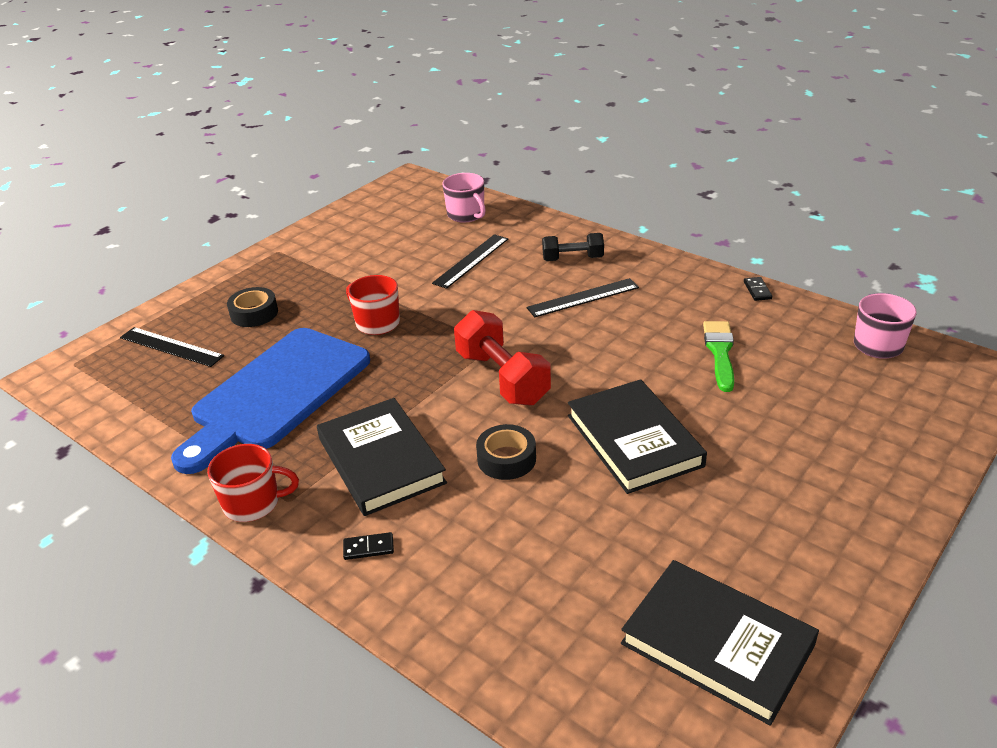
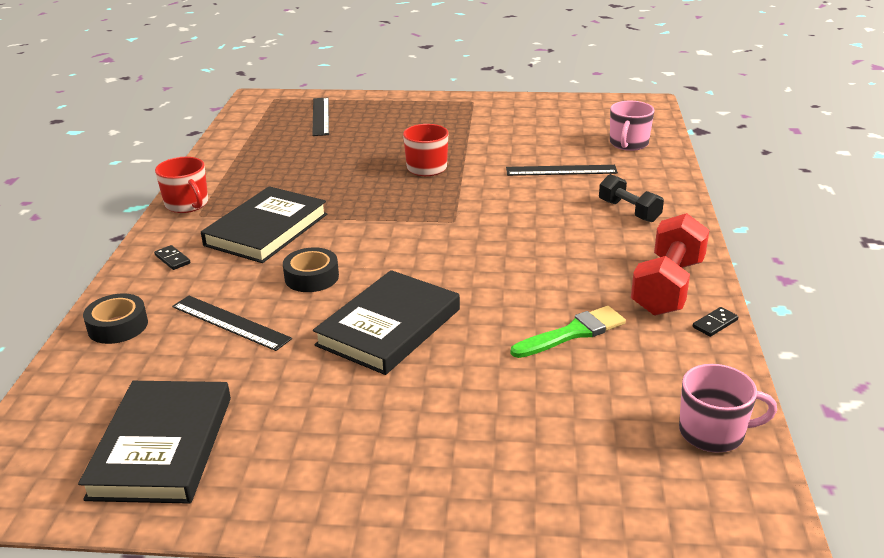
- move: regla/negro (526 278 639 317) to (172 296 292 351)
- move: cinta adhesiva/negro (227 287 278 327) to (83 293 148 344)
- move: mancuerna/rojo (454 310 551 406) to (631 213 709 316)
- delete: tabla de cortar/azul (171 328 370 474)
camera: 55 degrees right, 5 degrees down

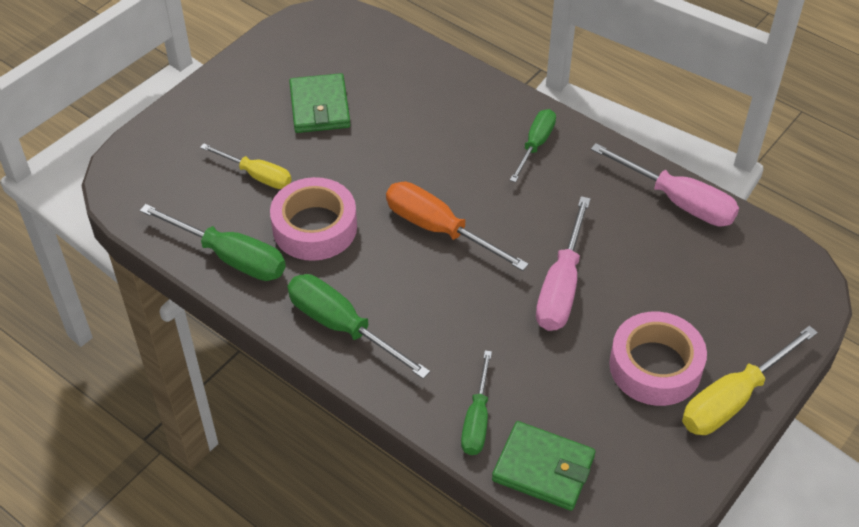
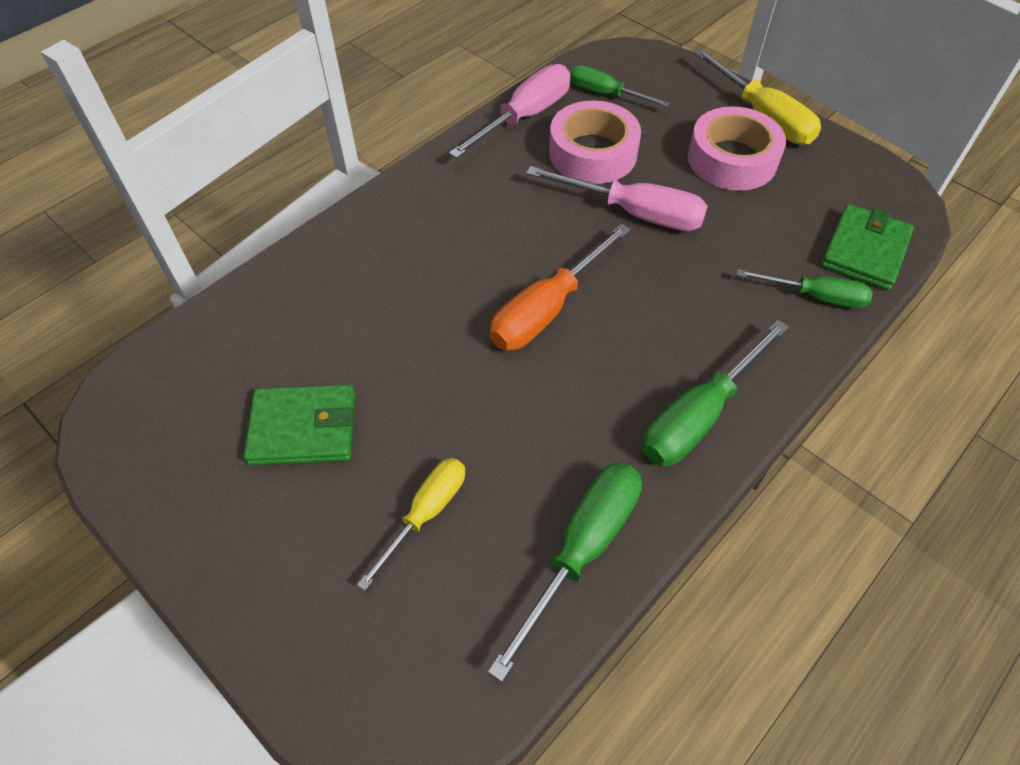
- move: destornillador/verde (510 109 556 183) to (570 65 670 107)
- move: cinta adhesiva/rosa (270 177 357 261) to (549 101 641 184)
camera: 85 degrees left, 5 degrees up

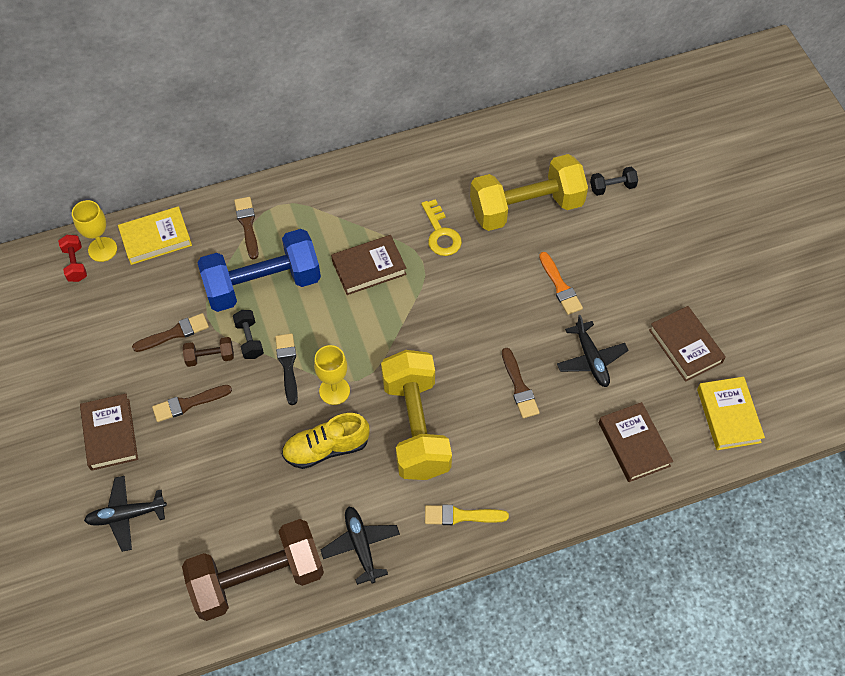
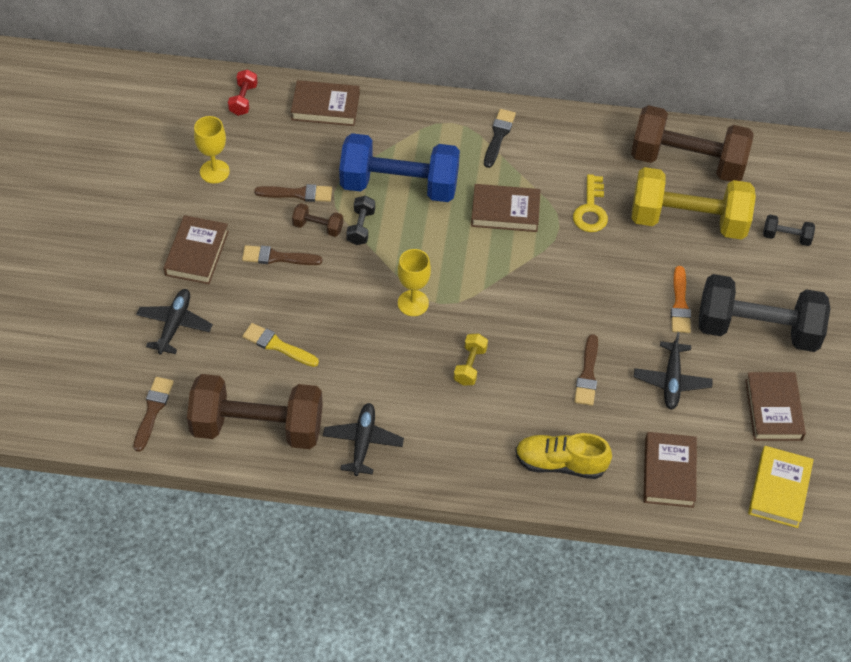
- move: pincel/marrón (234 197 258 259) to (133 377 174 452)
- move: copa/amarillo (72 200 117 262) to (194 116 230 184)
- recolor: libro/amarillo (118 206 192 265) to libro/marrón (291 80 360 126)
- move: pincel/negro (275 333 298 405) to (484 109 516 168)
- resize: mancuerna/amarillo (381 350 452 480) = (454 333 488 386) x0.41
- move: zapato/amarillo (282 413 370 469) to (515 433 612 479)
- rotate: avión/negro (84 476 167 552) = (136 289 213 354) 90 degrees clockwise
- move: pincel/amarillo (425 505 509 525) to (242 323 319 367)
- insert: mancuerna/marrón (631 105 754 182)
- insert: mancuerna/negro (699 274 831 352)
camera: 25 degrees right, 5 degrees down

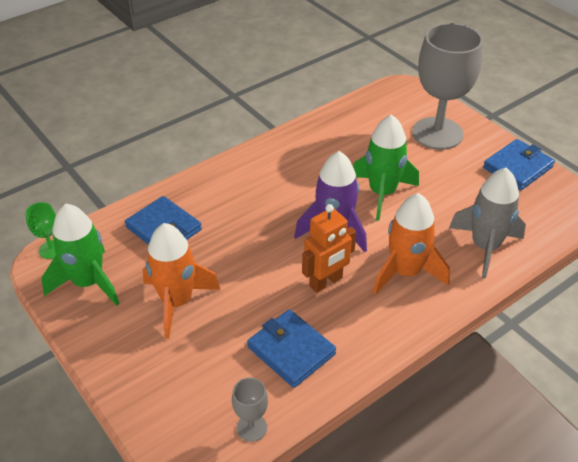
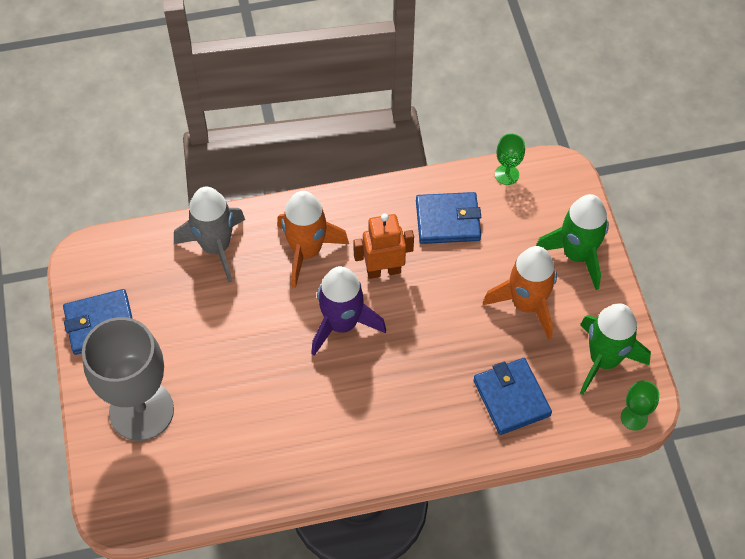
- move: cohete/verde (353 114 419 220) to (536 194 609 290)
- rotate: cartera/azul (247 309 336 388) = (416 192 481 244) 75 degrees counterclockwise
- recolor: copa/gris (232 377 268 442) to copa/verde (495 134 525 185)
camera: 155 degrees left, 15 degrees up

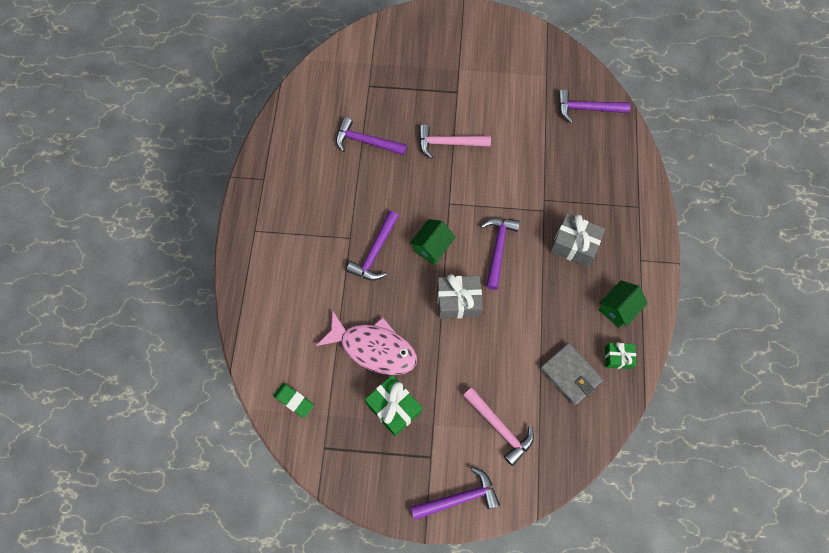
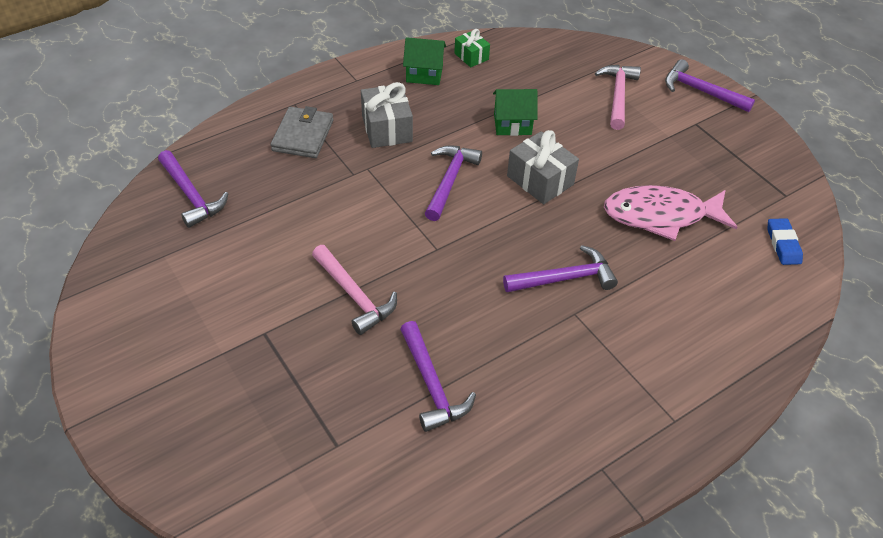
- rotate: martillo/morado (481 218 520 290) = (425 145 482 221) 135 degrees clockwise
- move: casa/verde (410 219 456 265) to (493 89 537 136)
- rotate: pez/rosa (316 310 417 375) = (604 185 737 241) 75 degrees counterclockwise
- move: cartera/gris (540 343 603 406) to (270 106 333 158)
- delete: regalo/verde (365 375 422 436)
- recolor: goma de borrar/verde (273 383 314 418) to goma de borrar/azul (767 218 803 265)
camera: 130 degrees left, 20 degrees down

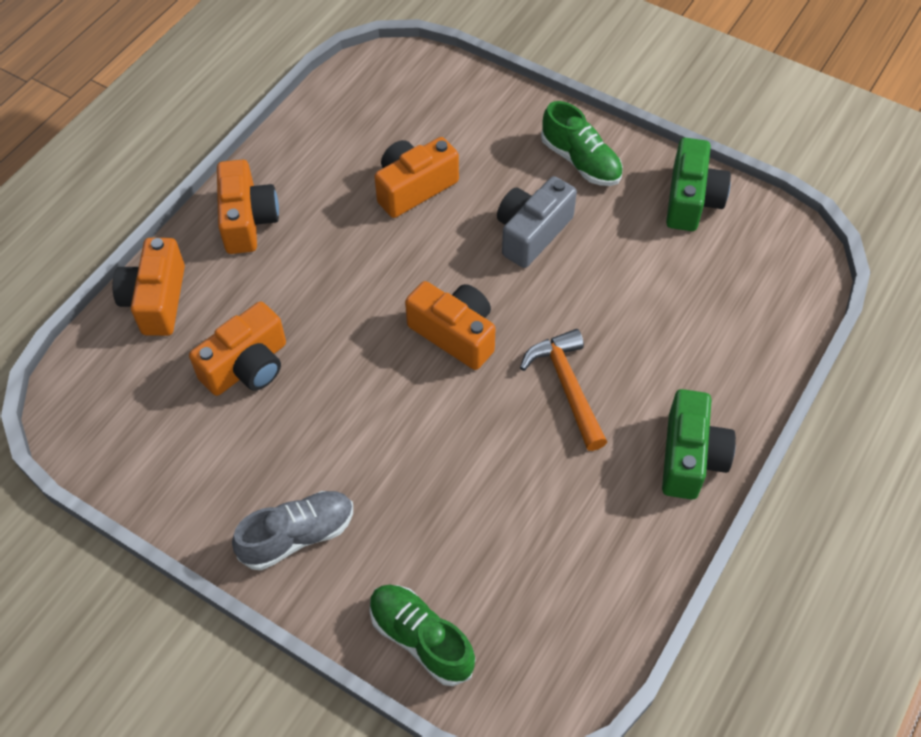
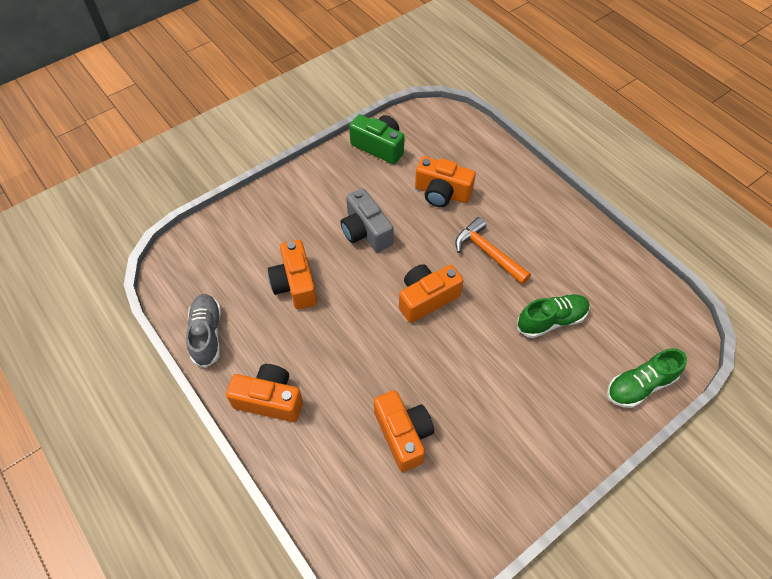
- move: zapato/verde (541 101 623 186) to (517 294 590 338)
- move: cámara/naranja (112 238 185 336) to (415 156 476 207)
- rotate: martillo/naranja (520 329 607 451) = (455 217 531 284) 45 degrees clockwise
- delete: cámara/verde (662 389 736 500)
- move: zapato/gris (232 491 353 570) to (186 294 221 368)
camera: 70 degrees left, 0 degrees up

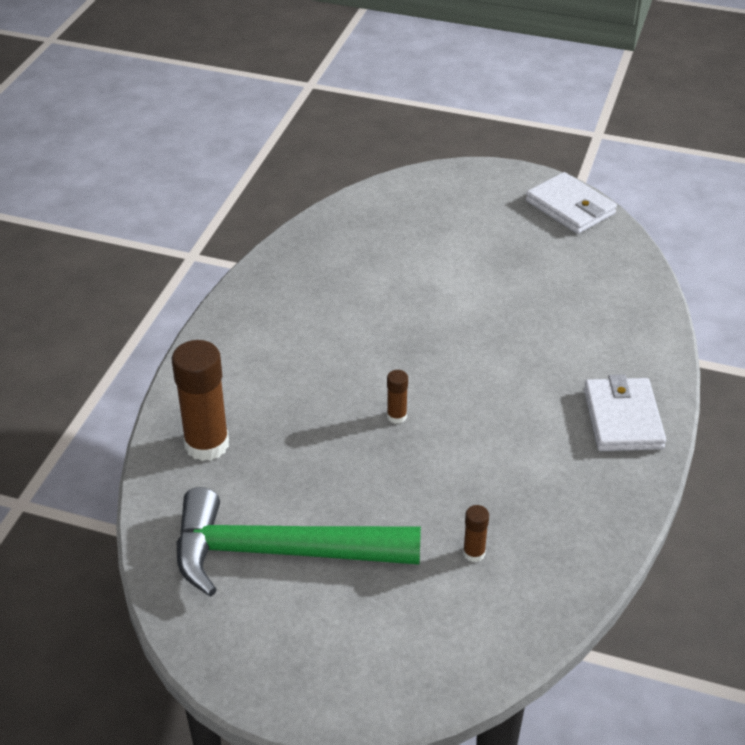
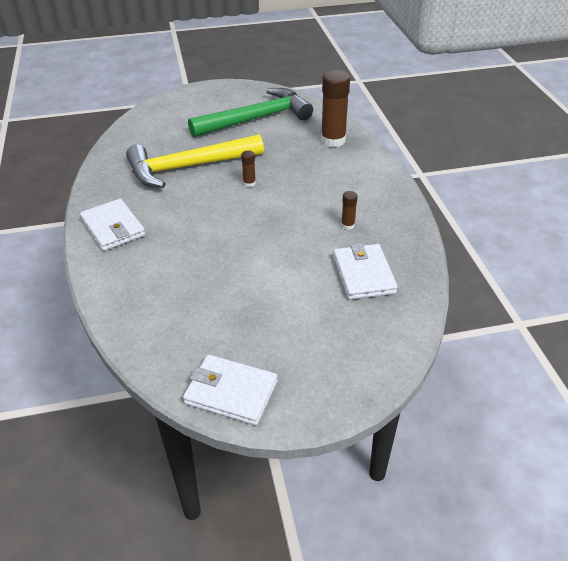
- move: barra de pegamento/marrón (463 505 489 562) to (341 191 358 230)
- insert: martillo/amarillo (126 134 264 188)
- insert: cartera/blanco (333 243 398 300)
camera: 150 degrees right, 0 degrees up

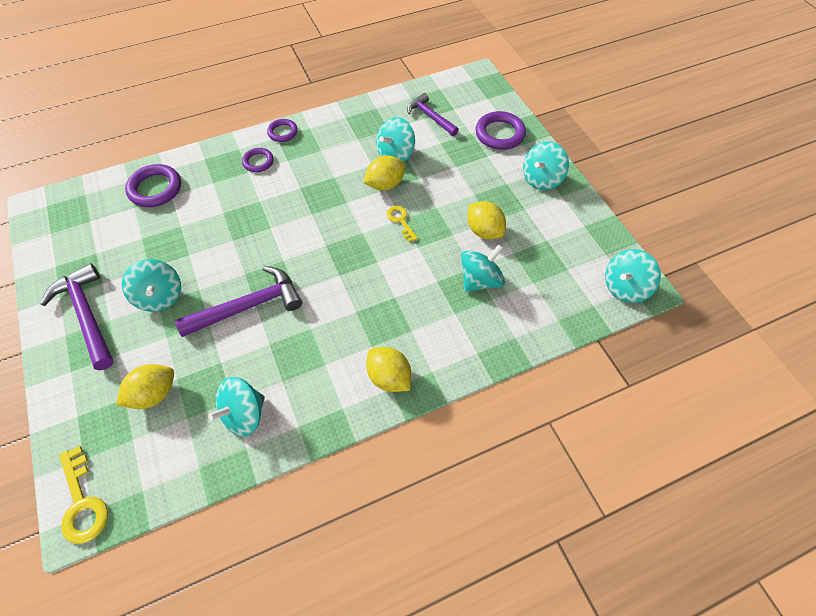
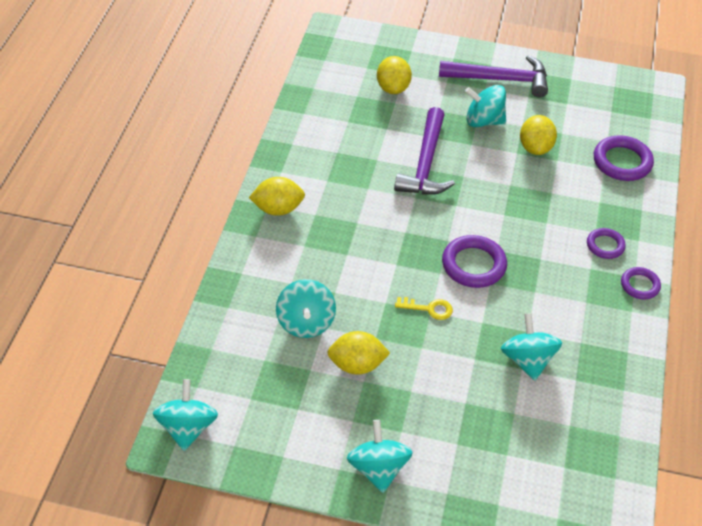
- delete: martillo/morado (407 93 459 136)
- move: anillo/morado (476 111 526 150) to (442 235 507 288)
- move: limón/amarillo (363 156 406 190) to (520 115 557 155)
- delete: peonza/turquesa (208 377 265 436)
- delete: llave/amarillo (59 446 108 544)
camera: 125 degrees right, 10 degrees down

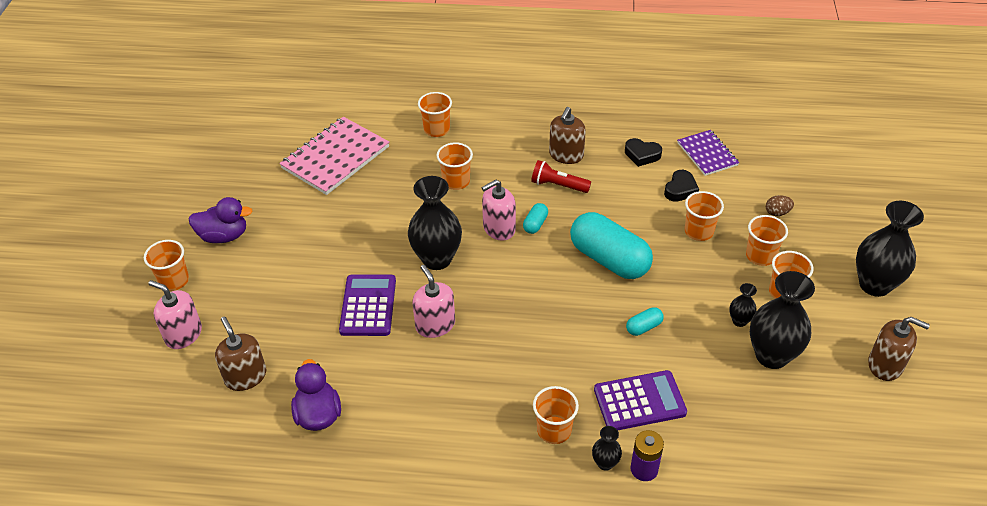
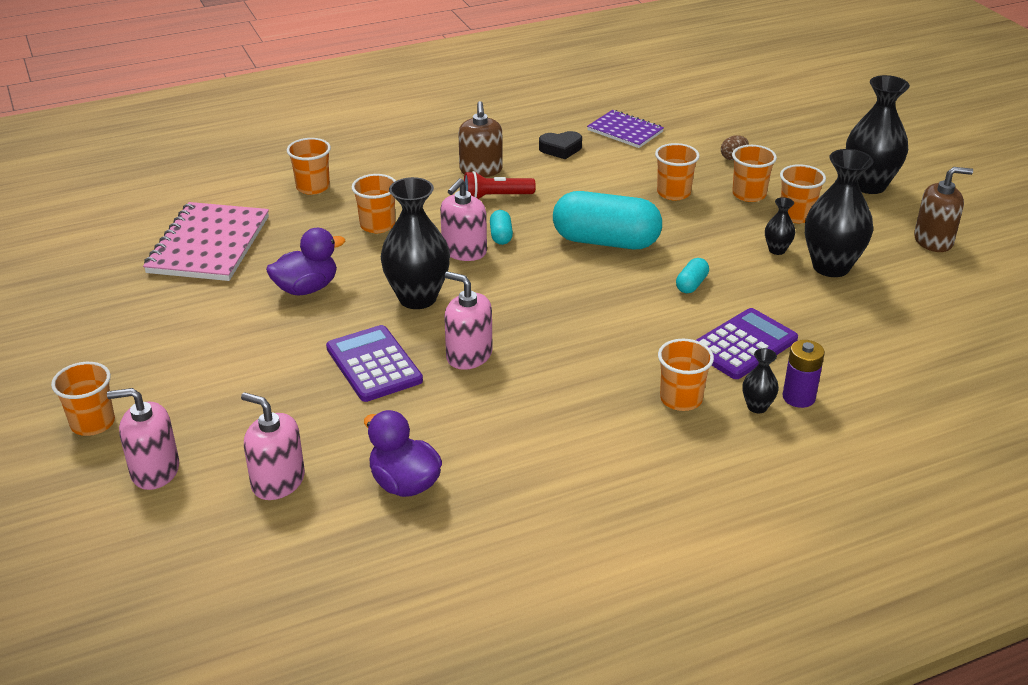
- delete: corazón/negro (664 170 699 202)
- move: pato/morado (189 197 252 243) to (266 228 345 295)
- recolor: dispensador de jabón/marrón (215 316 266 391) to dispensador de jabón/rosa (241 392 305 500)
camera: 30 degrees left, 10 degrees down

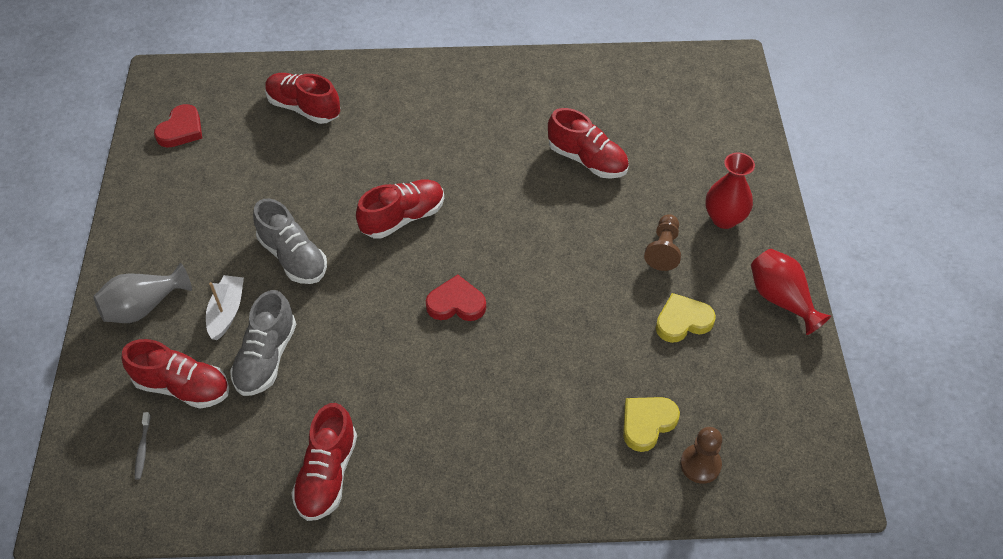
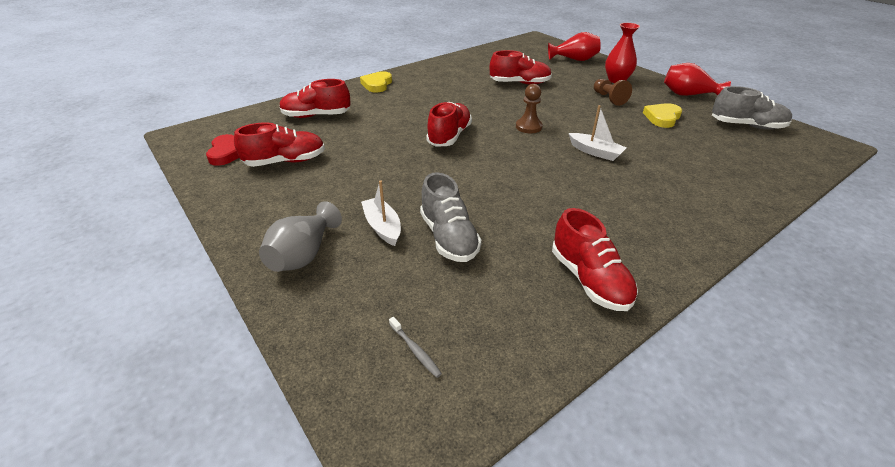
- move: zapato/gris (253 199 327 284) to (712 86 792 130)
- delete: corazón/rojo (426 275 486 321)
- move: zapato/rojo (122 339 229 409) to (234 122 325 167)
- move: corazón/amarillo (623 397 680 452) to (360 71 392 92)
- move: peón/marrón (680 427 722 484) to (516 84 543 133)
- insert: florero/rojo (548 32 601 61)
- insert: barco/blanco (569 105 626 161)
camera: 35 degrees left, 15 degrees down

